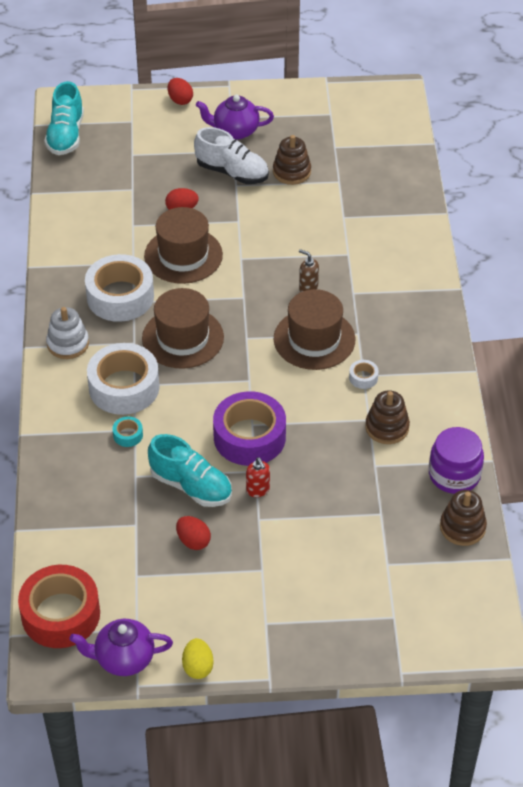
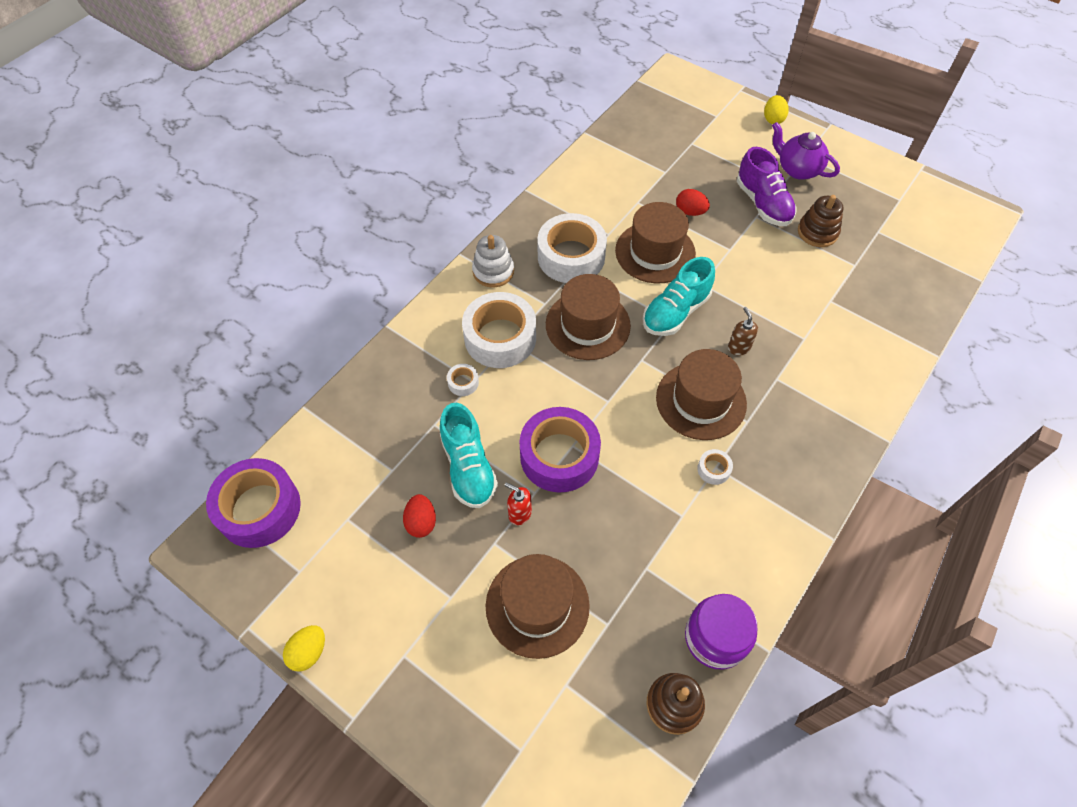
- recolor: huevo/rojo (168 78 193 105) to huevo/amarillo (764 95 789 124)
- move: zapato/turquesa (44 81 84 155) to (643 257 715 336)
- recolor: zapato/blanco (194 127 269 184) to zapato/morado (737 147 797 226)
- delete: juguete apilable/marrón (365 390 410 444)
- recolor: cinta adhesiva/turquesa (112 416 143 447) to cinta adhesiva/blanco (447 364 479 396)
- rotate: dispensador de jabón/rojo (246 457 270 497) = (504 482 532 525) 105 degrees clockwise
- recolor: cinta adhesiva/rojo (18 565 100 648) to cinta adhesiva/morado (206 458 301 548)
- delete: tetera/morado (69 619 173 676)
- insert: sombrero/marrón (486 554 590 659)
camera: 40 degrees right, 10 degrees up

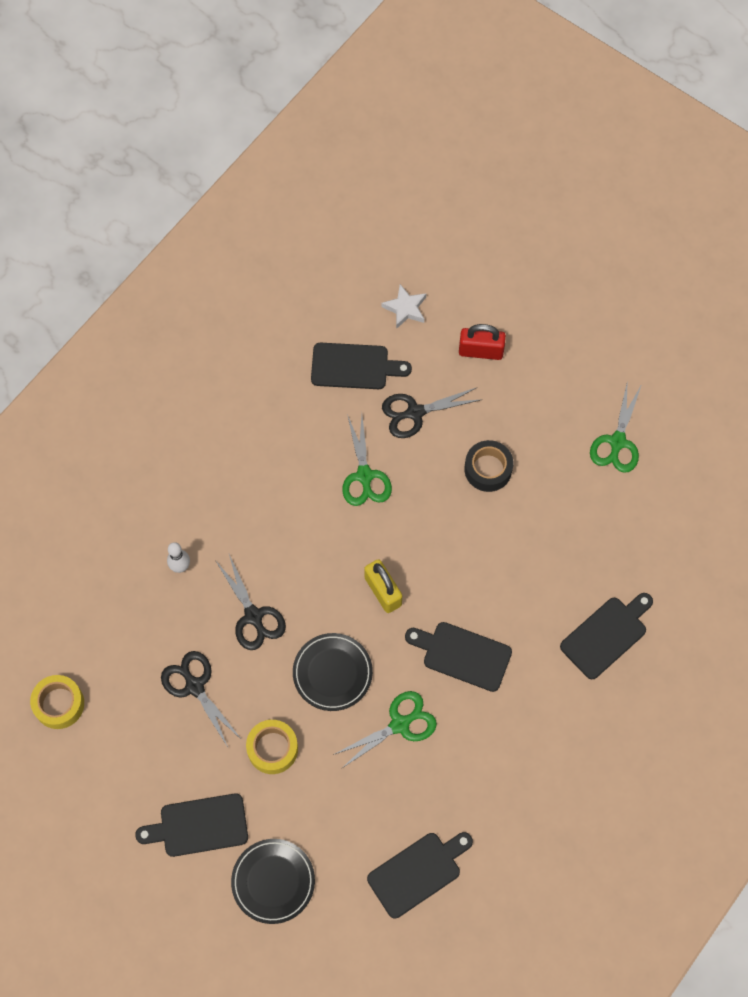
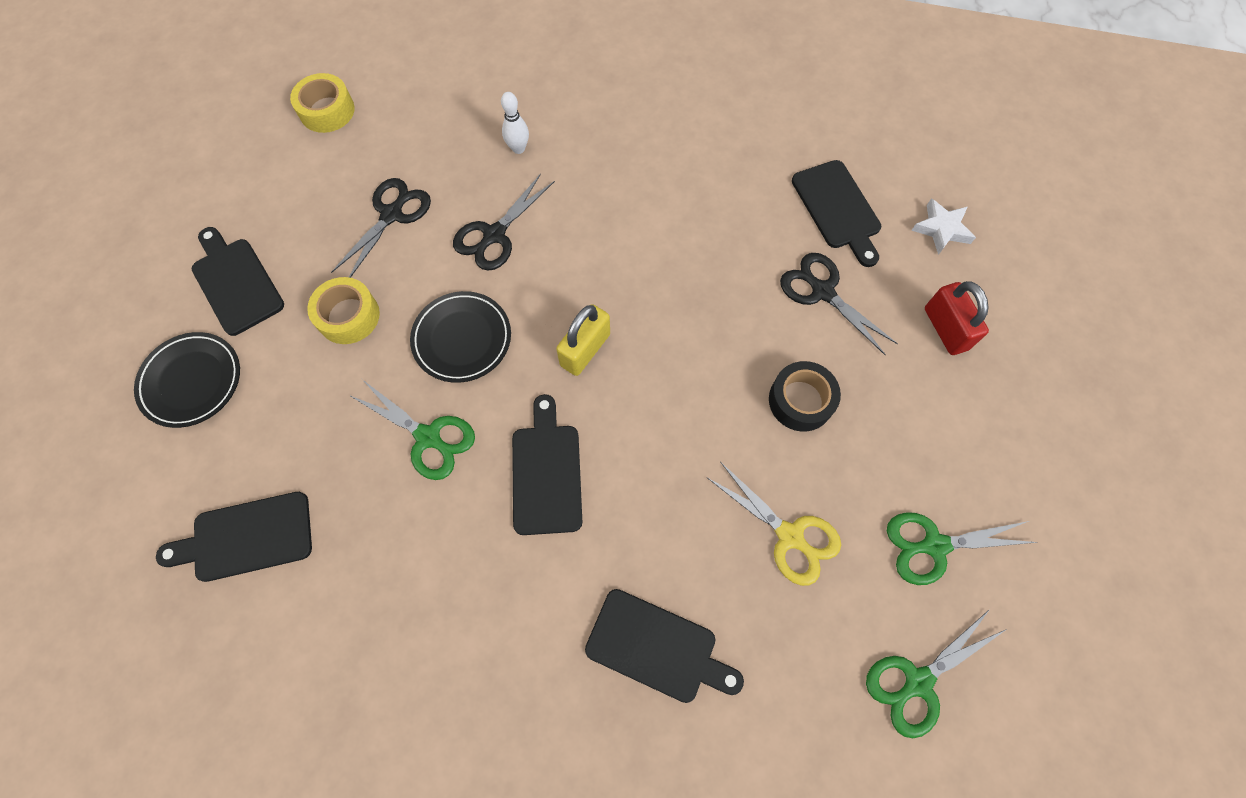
- move: tijeras/verde (342 414 392 506) to (866 610 1007 738)
- rotate: tabla de cortar/negro (367 832 473 918) = (156 492 312 582) 135 degrees clockwise
- insert: tijeras/amarillo (708 463 841 586)
camera: 65 degrees right, 0 degrees up

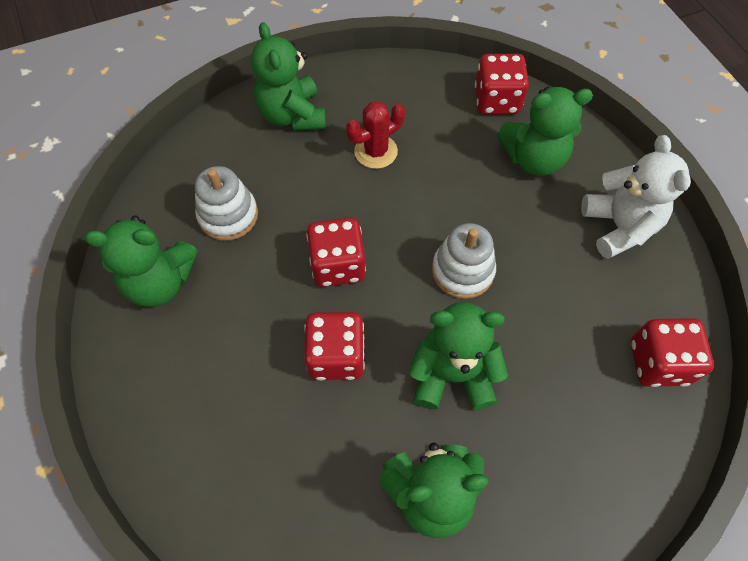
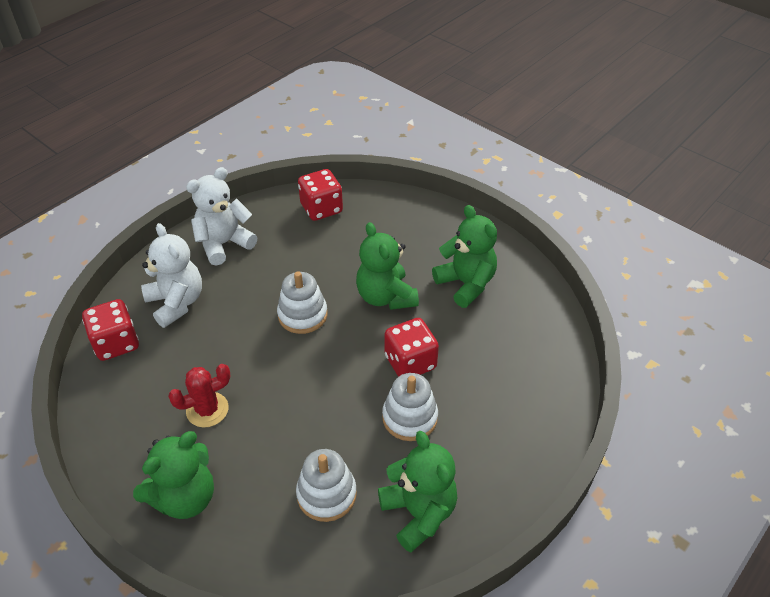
- recolor: osito/verde (497 87 593 176) to osito/blanco (141 223 202 328)
- rotate: cactus/rojo (346 101 405 169) = (168 364 231 428) 60 degrees counterclockwise
- delete: dado/rojo (306 218 366 287)
- insert: juguete apilable/blanco (382 373 438 441)
camera: 115 degrees left, 15 degrees down

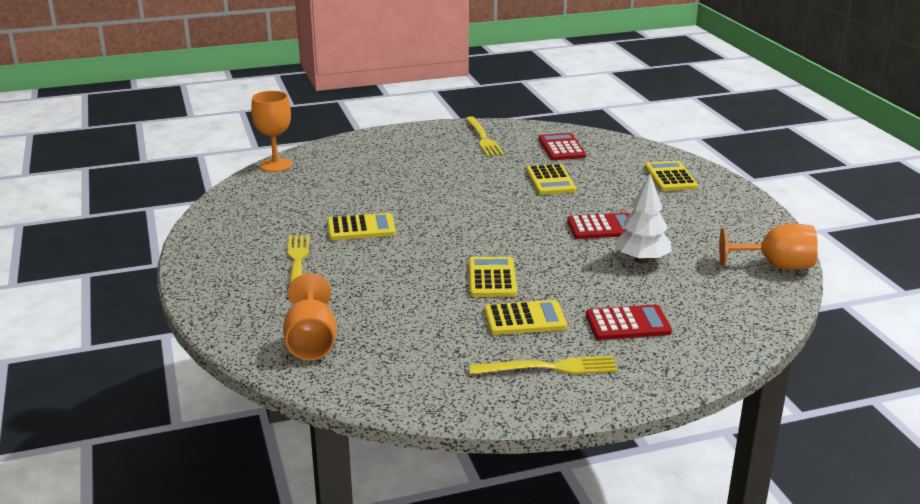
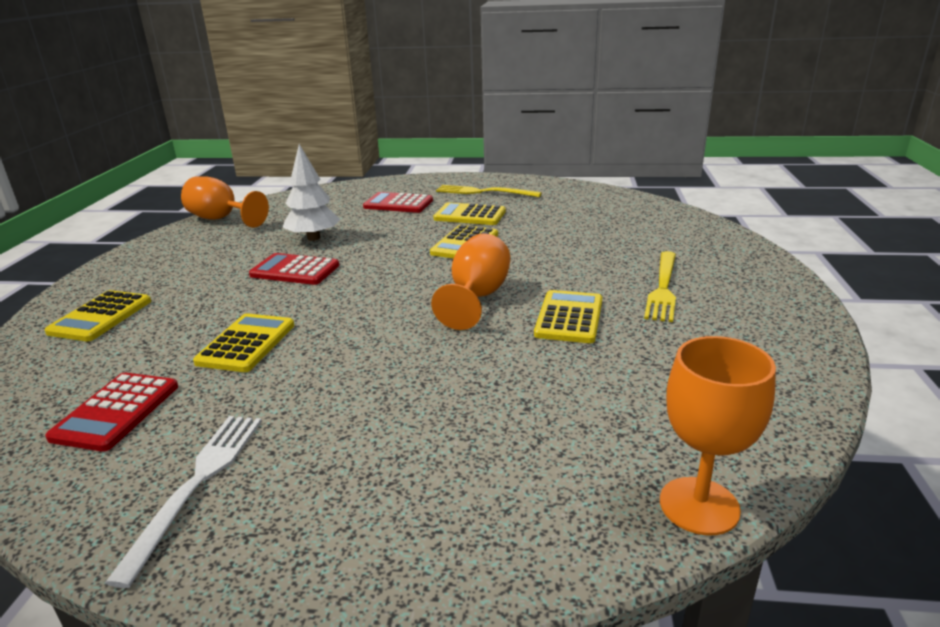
- recolor: tenedor/amarillo (465 116 504 157) to tenedor/blanco (105 416 262 588)
- rotate: calculadora/amarillo (327 213 396 240) = (534 290 602 343) 90 degrees clockwise
- move: copa/naranja (283 273 337 360) to (431 233 510 330)
camera: 155 degrees left, 0 degrees up

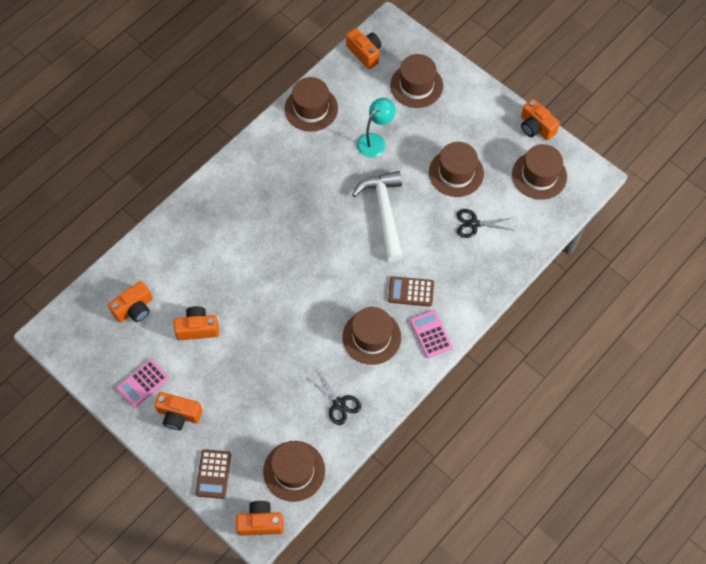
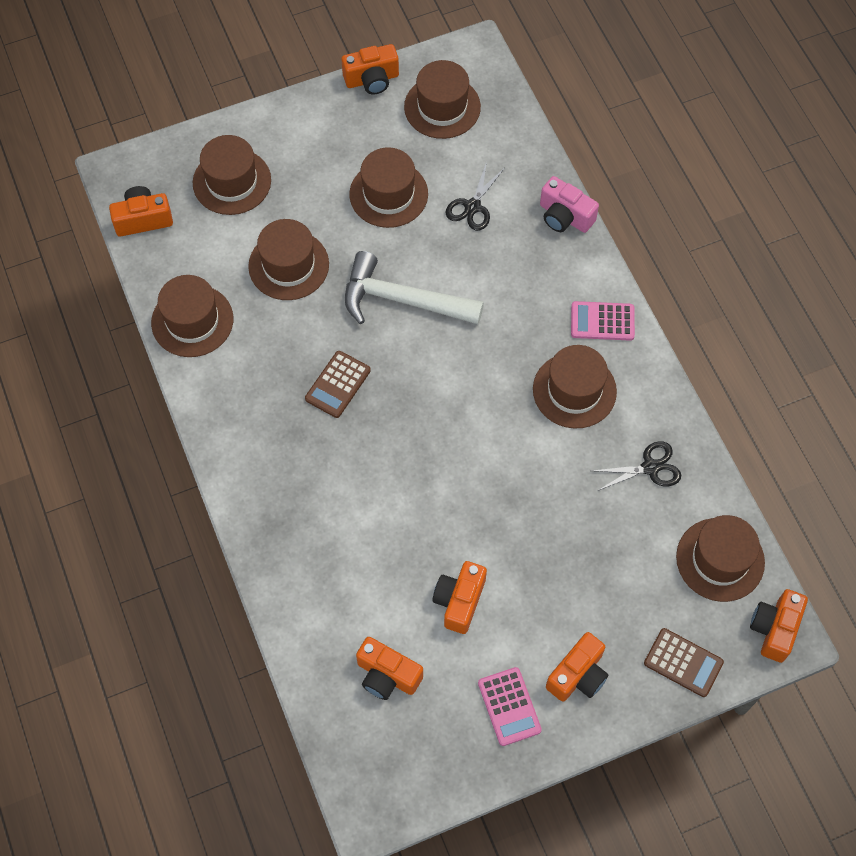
- replace: lámpara/turquesa (357 98 396 158) to sombrero/marrón (248 219 329 300)
- move: calculadora/marrón (388 276 434 307) to (305 351 371 418)
- rotate: cámara/naranja (108 281 153 323) = (356 637 423 700) 135 degrees clockwise
- insert: cámara/rosa (540 176 599 233)
camera: 65 degrees left, 0 degrees up

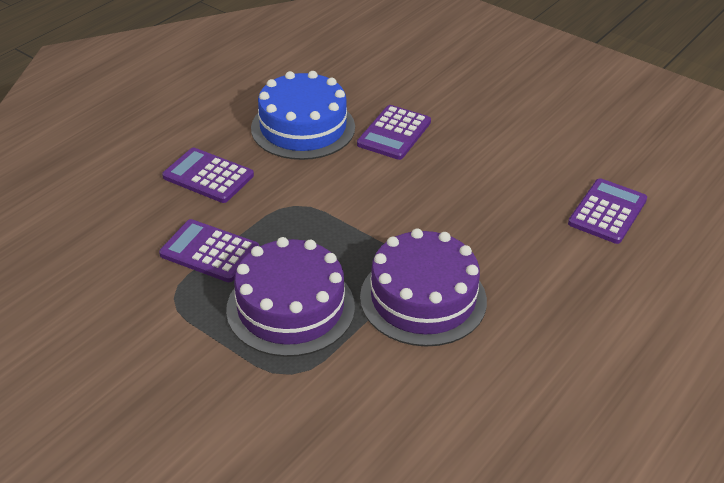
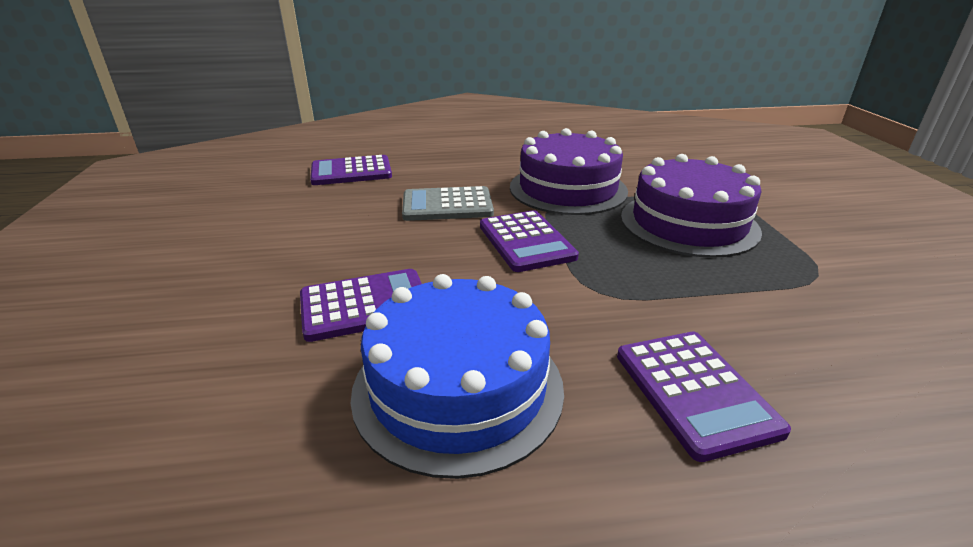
- move: calculadora/morado (159 219 259 282) to (480 210 579 272)
- insert: calculadora/gris (402 186 494 221)
camera: 135 degrees left, 10 degrees down

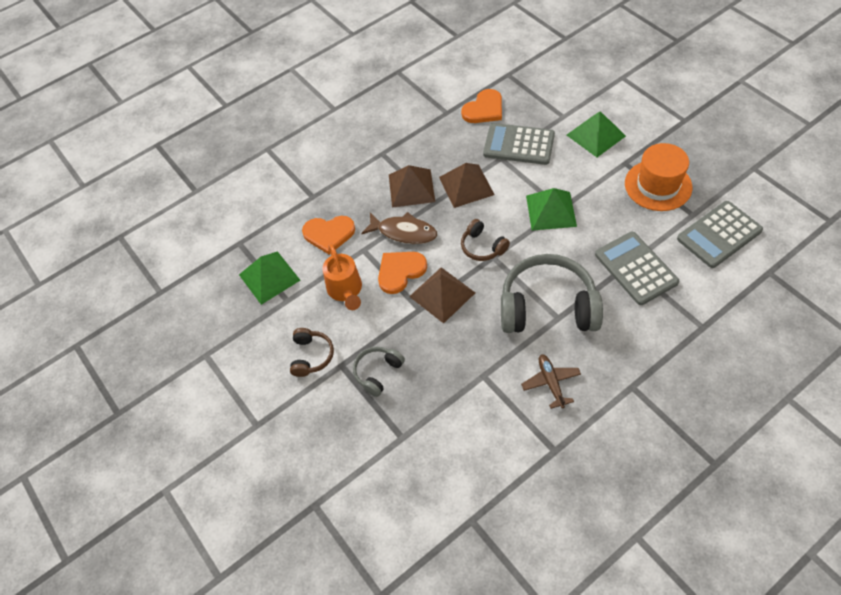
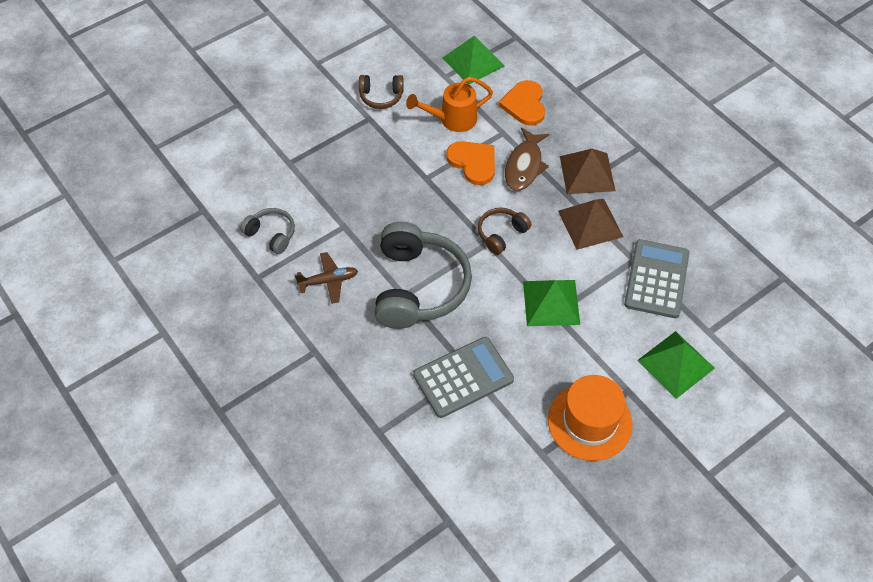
- delete: corazón/naranja (461 89 502 123)
- delete: calculadora/gris (677 201 763 268)
- delete: pirámide/marrón (409 267 475 323)
- move: auriculares/gris (353 347 405 397) to (240 208 295 254)
camera: 85 degrees right, 0 degrees up

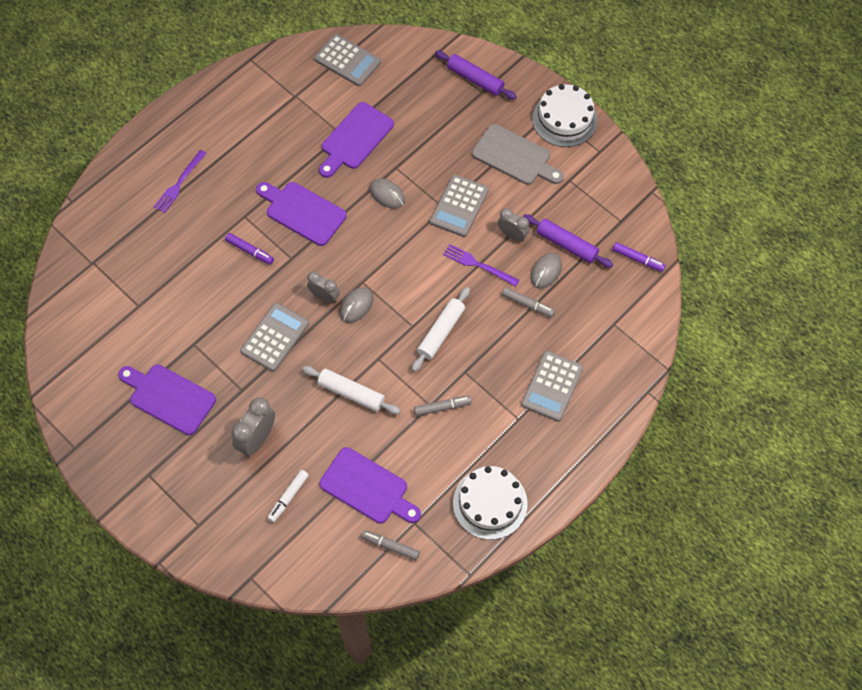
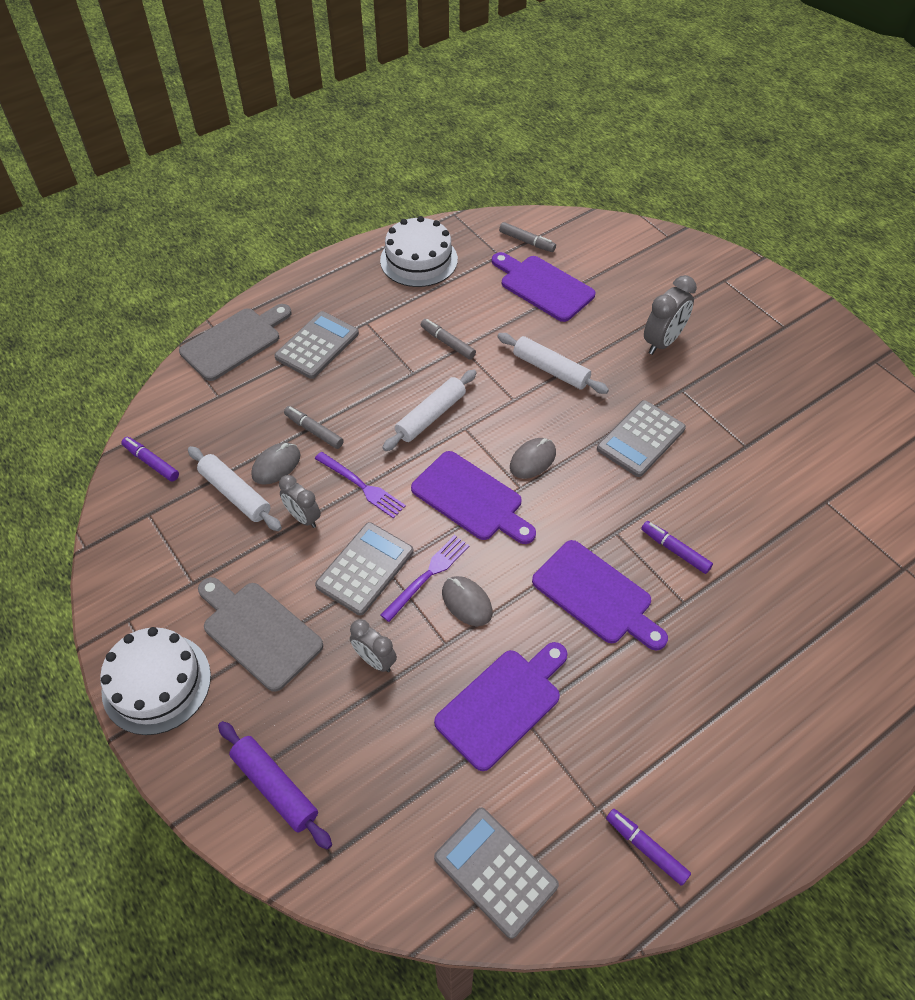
- move: tenedor/morado (154 150 207 213) to (380 535 469 622)
- recolor: rodillo/morado (523 214 613 268) to rodillo/blanco (188 446 282 531)
- move: despertador/gris (307 271 340 303) to (350 619 397 672)
- move: tabla de cortar/morado (118 364 216 435) to (411 451 536 544)
- rotate: rotulador/gris (414 396 472 416) = (421 319 476 360) 45 degrees clockwise
- delete: rotulador/blanco (268 470 309 522)
- insert: tabla de cortar/gris (179 304 292 381)
- insert: rotulador/morado (606 809 691 886)
camera: 170 degrees left, 10 degrees down

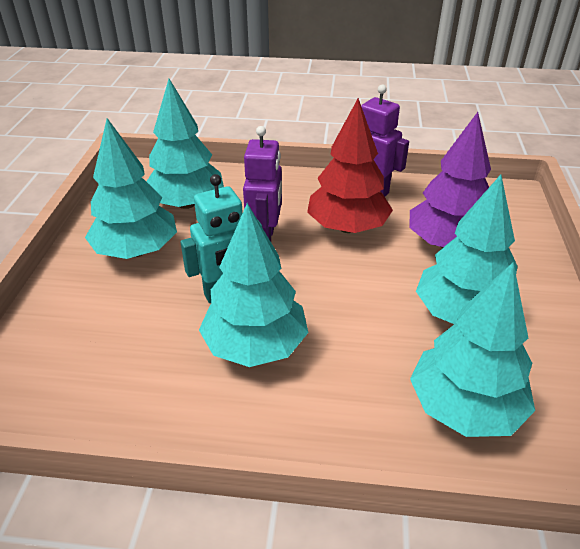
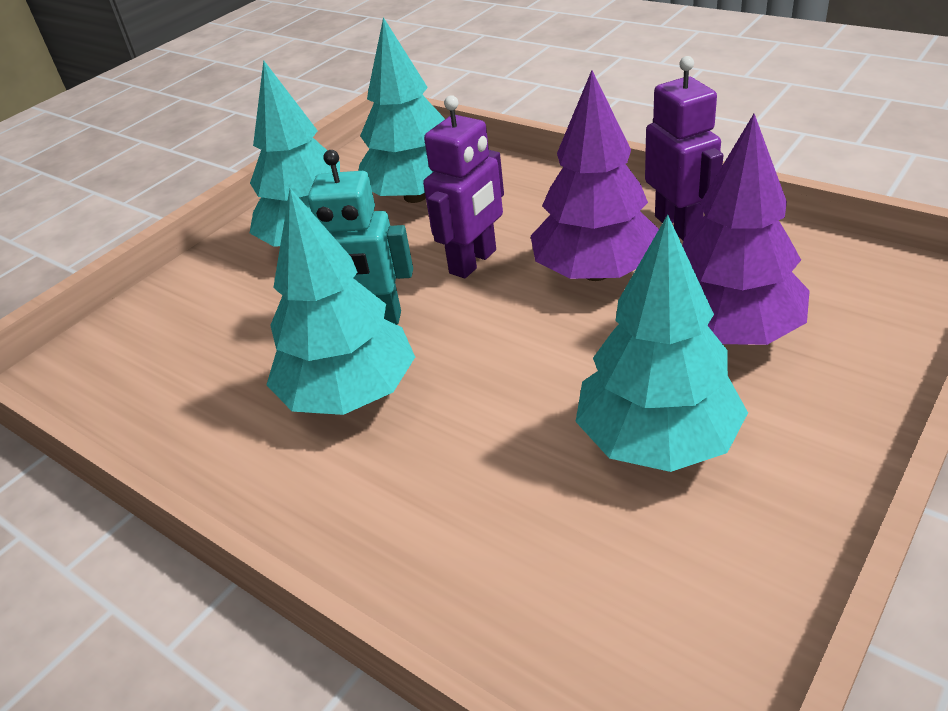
- recolor: árbol/rojo (307 98 393 233) to árbol/morado (531 70 659 281)
- delete: árbol/turquesa (410 262 535 437)
camera: 35 degrees right, 0 degrees up

